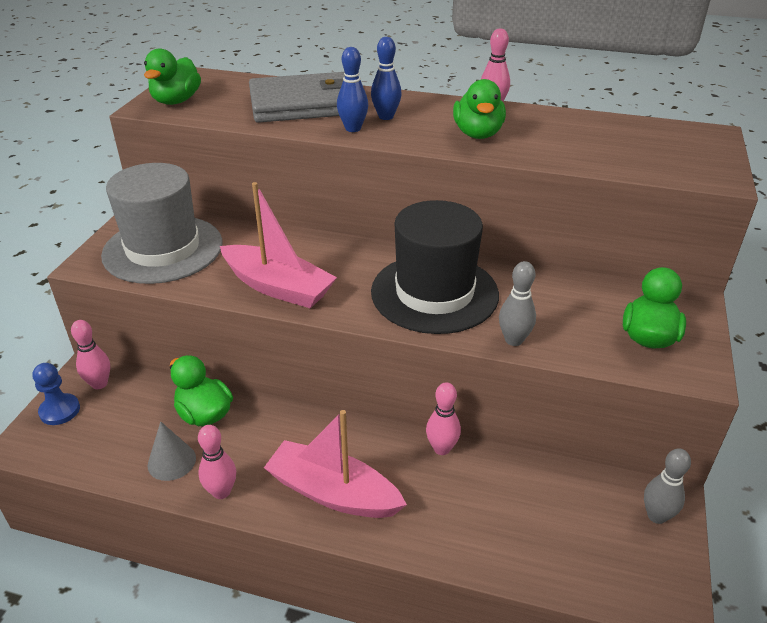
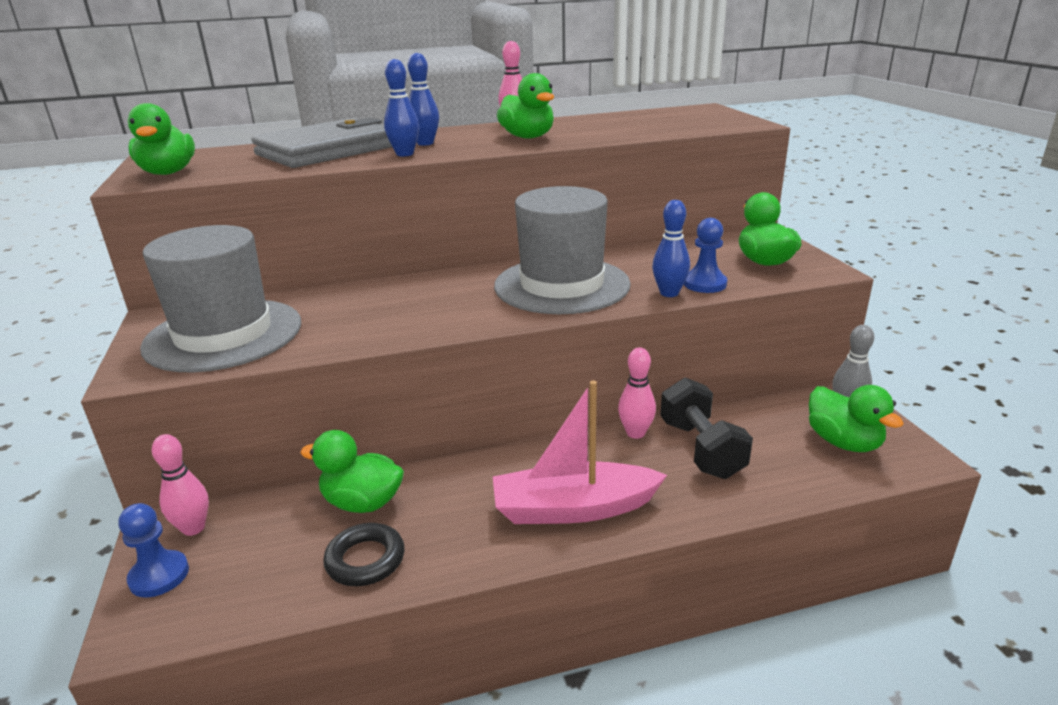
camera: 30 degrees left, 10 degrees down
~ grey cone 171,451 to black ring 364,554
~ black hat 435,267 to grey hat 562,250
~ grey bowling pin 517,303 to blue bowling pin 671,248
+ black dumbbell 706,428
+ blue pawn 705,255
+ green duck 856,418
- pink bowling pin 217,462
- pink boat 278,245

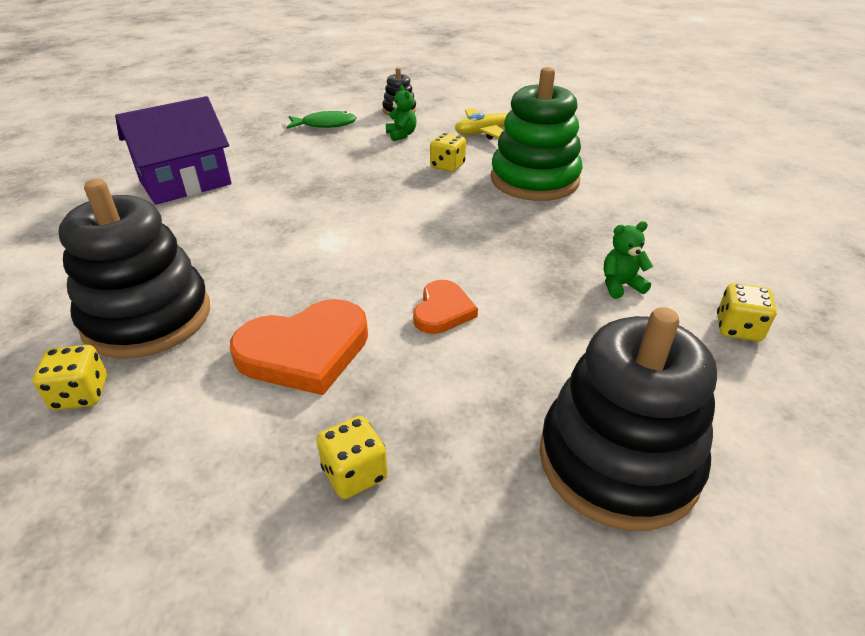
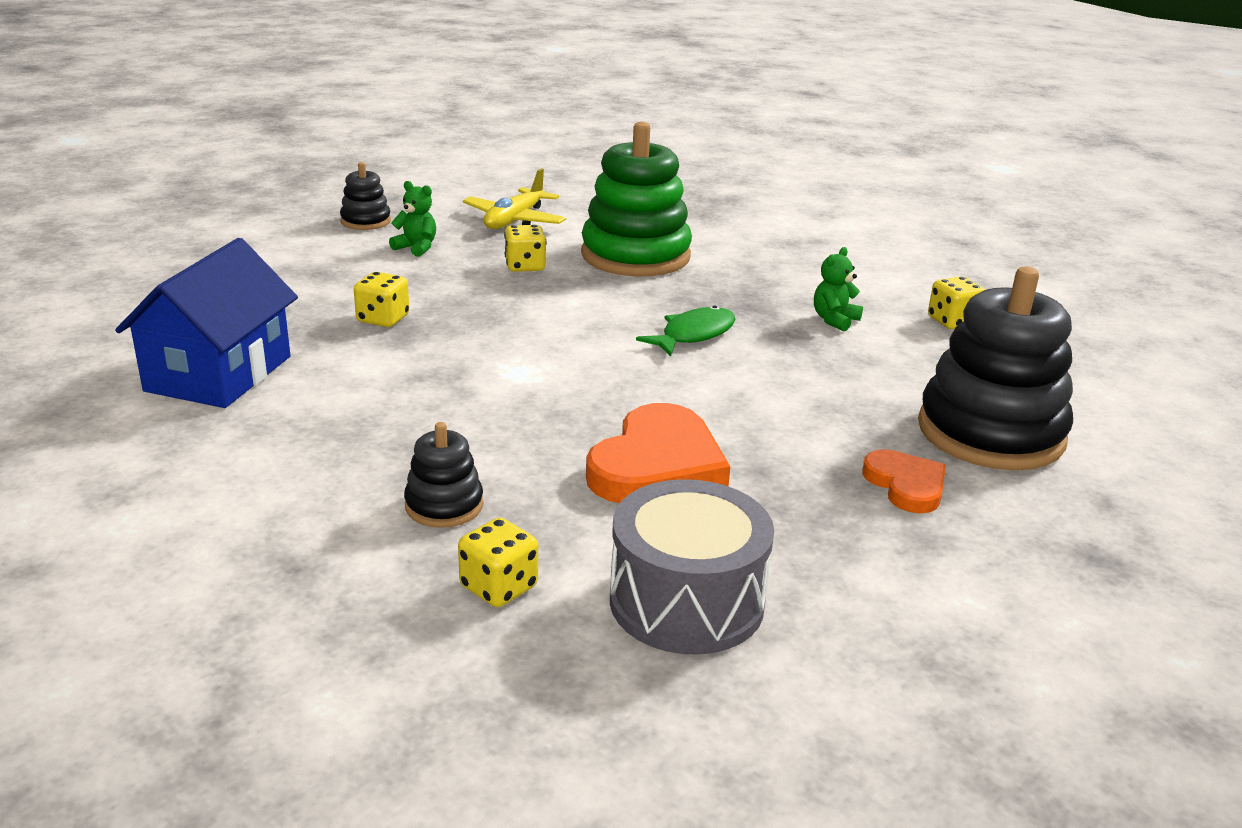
camera: 40 degrees left, 10 degrees down
~ purple house 173,150 to blue house 206,323
~ yellow dice 352,457 to 381,299
~ black stacking toy 134,269 = 443,475 x0.47
+ grey drum 692,567
~ green fish 321,120 to 685,331
~ orange heart 445,307 to 904,481

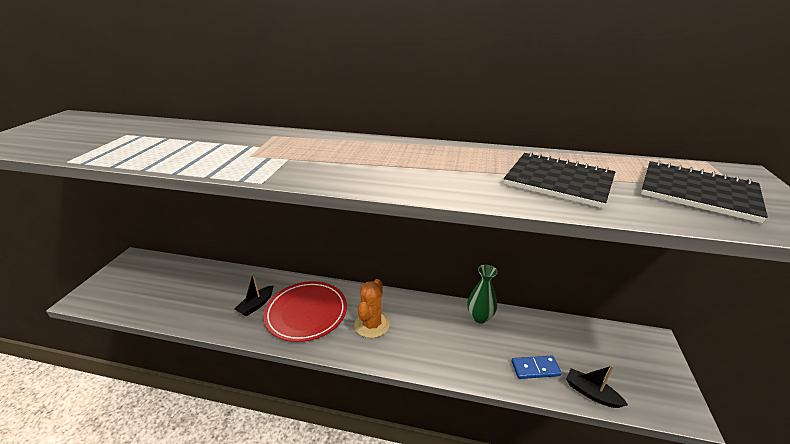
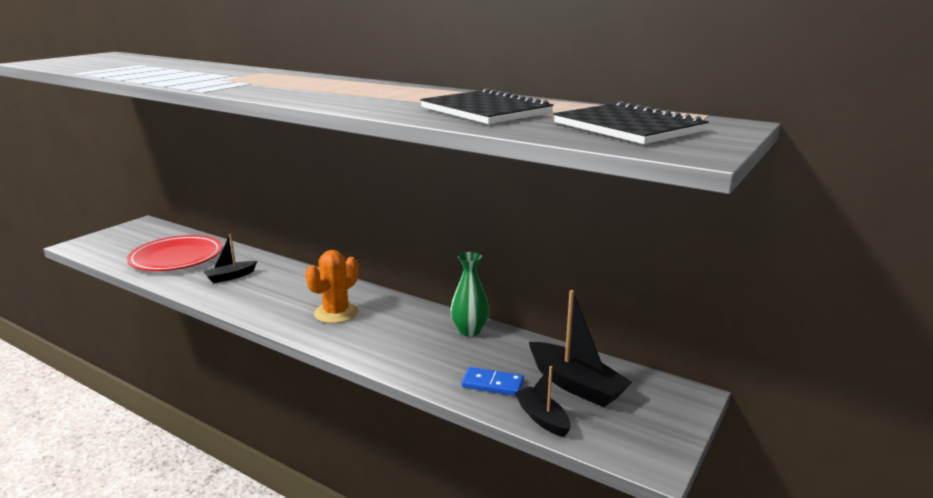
camera: 20 degrees right, 10 degrees down
~ red plate 305,311 to 174,253
+ black boat 580,348

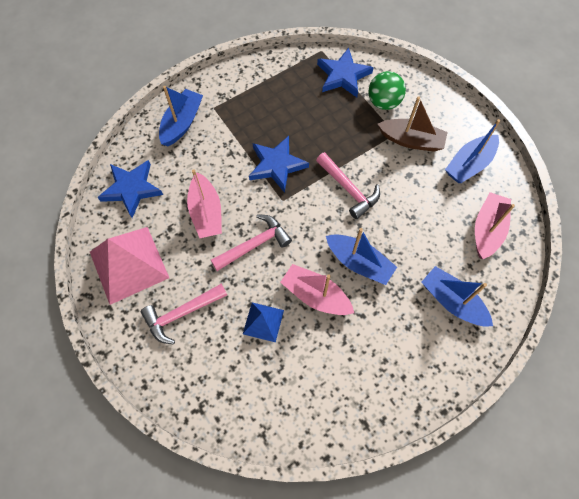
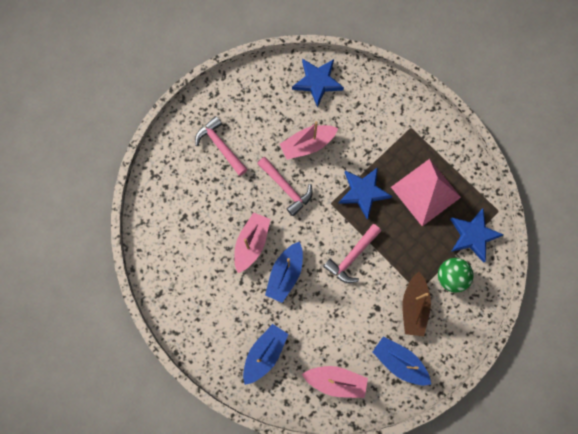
camera: 80 degrees right, 10 degrees up
~ pink pyramid 129,266 to 426,192
- blue boat 181,116
- blue pyramid 263,322

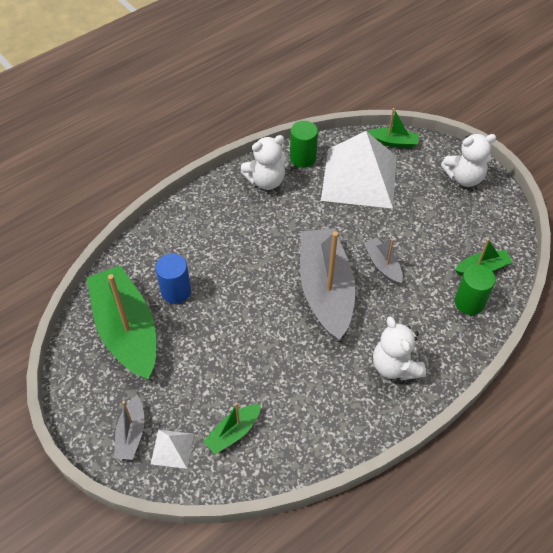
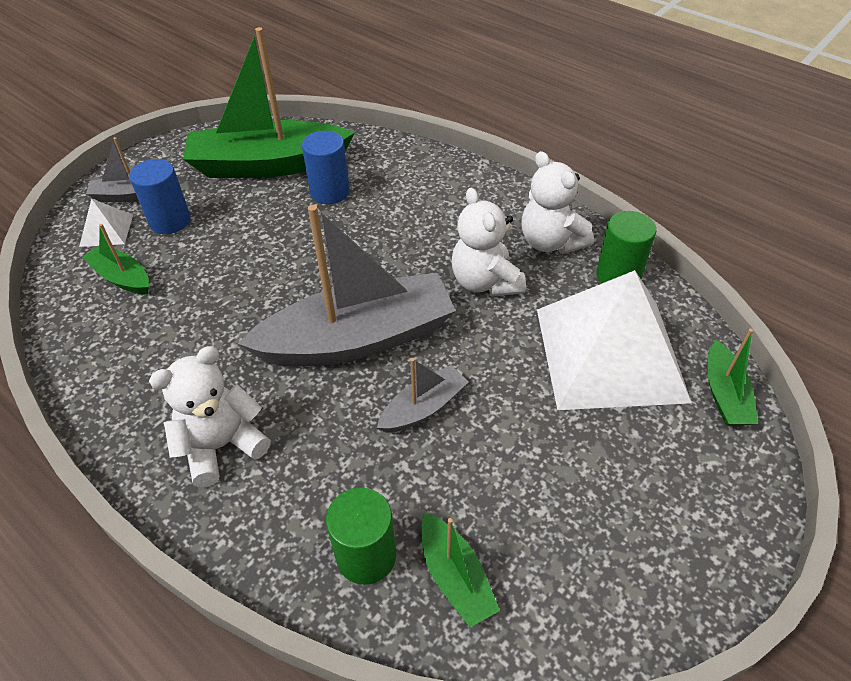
camera: 80 degrees right, 5 degrees down
+ blue cylinder 159,196
~ green boat 121,322 = 268,102 150 degrees counterclockwise
~ white teddy bear 468,160 to 489,242

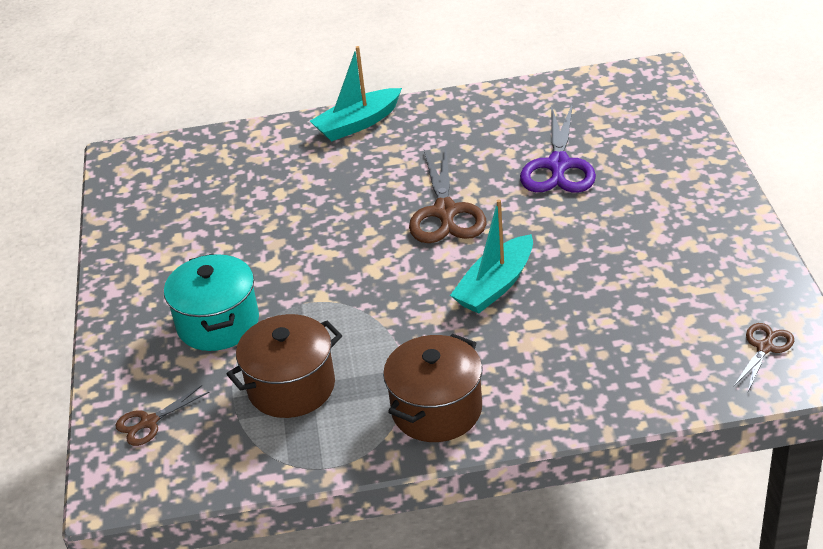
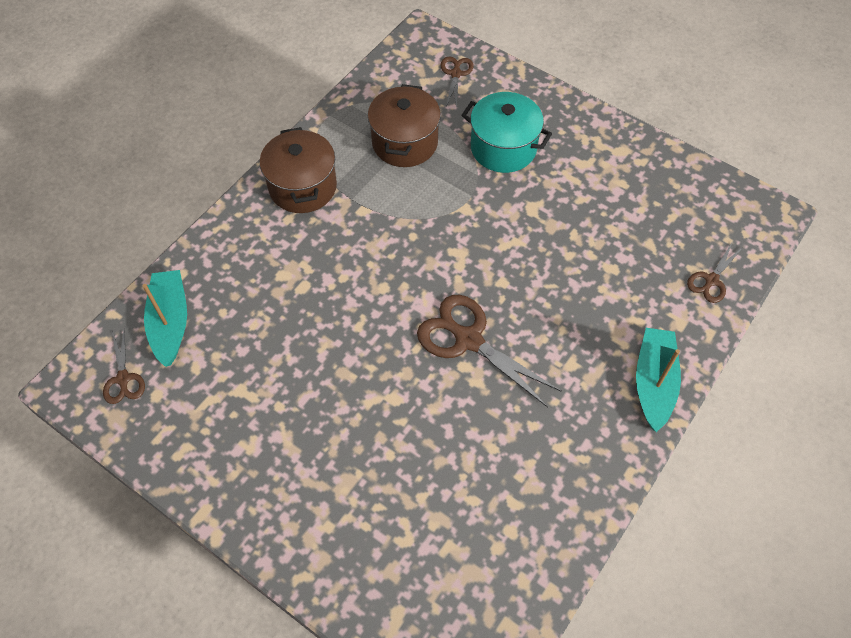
camera: 130 degrees right, 20 degrees up
~ turquoise boat 491,256 to 165,318
+ brown scissors 715,272
- purple scissors 558,148

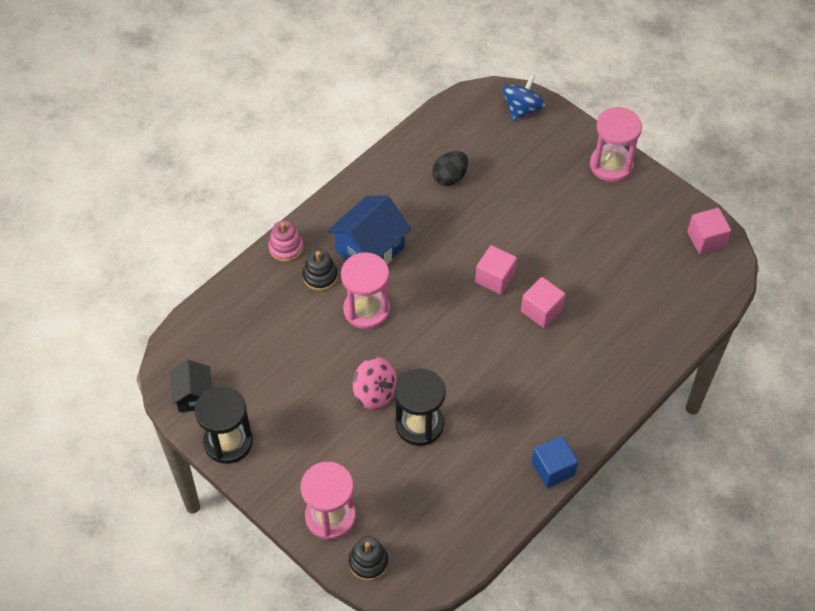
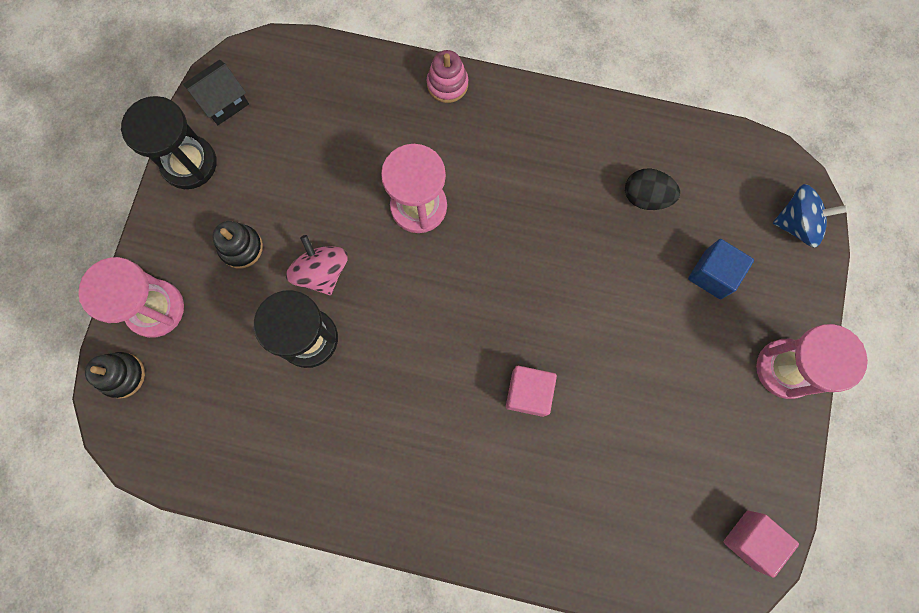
camera: 60 degrees right, 20 degrees up
~ black stacking toy 320,270 to 237,245
~ pink spinning top 375,383 = 317,265 150 degrees clockwise
~ blue cube 555,462 to 721,269
- blue house 369,229
- pink cube 496,270

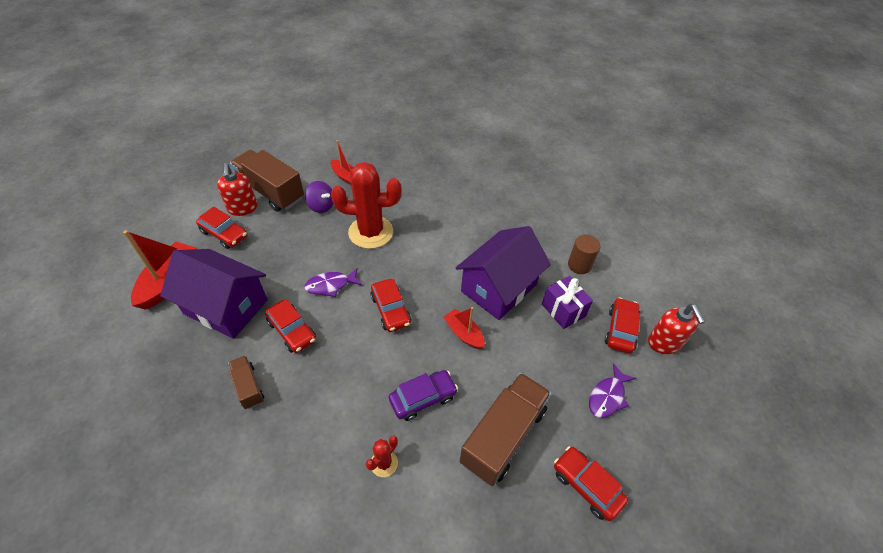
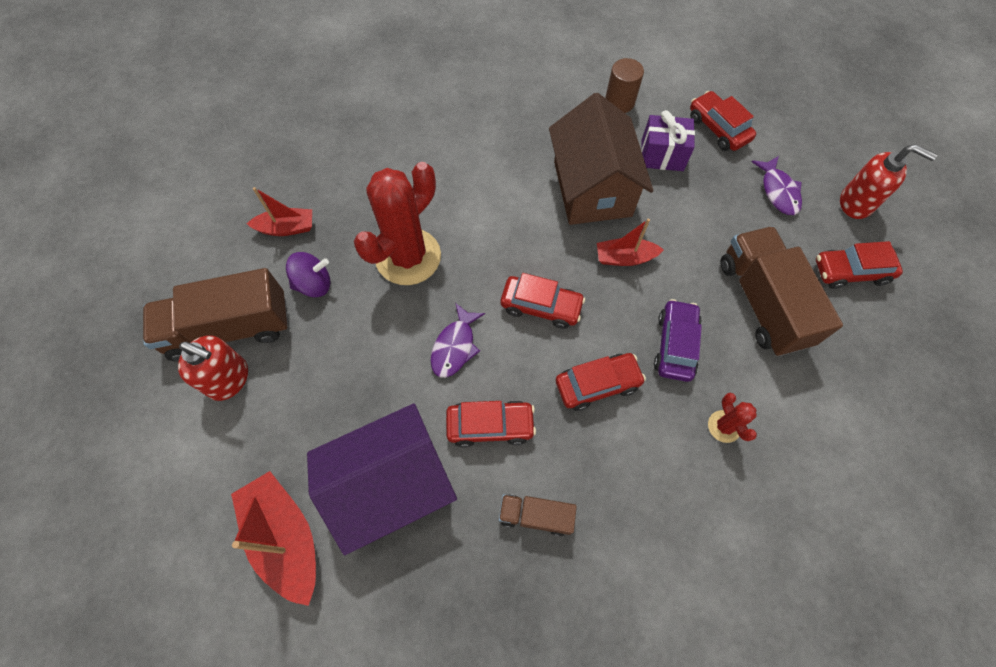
camera: 50 degrees left, 15 degrees up
~ purple house 503,273 to brown house 601,159
~ red car 221,228 to 600,382
~ red soap dispenser 676,329 to 888,181

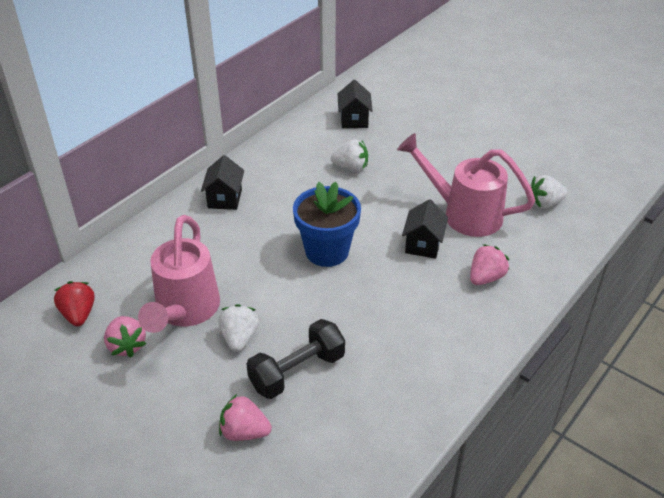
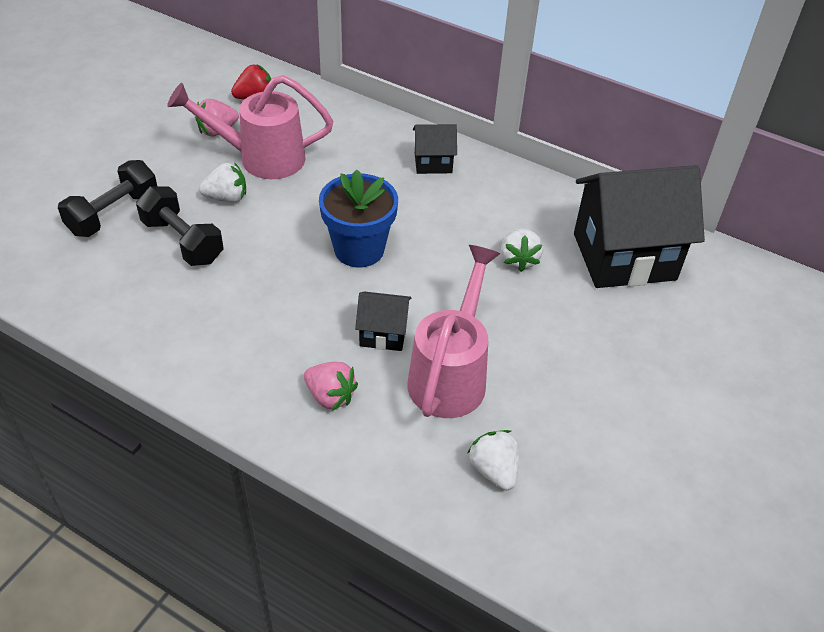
camera: 80 degrees right, 5 degrees up
~ pink strawberry 245,417 to black dumbbell 107,198
~ black house 355,104 = 639,226 x2.16

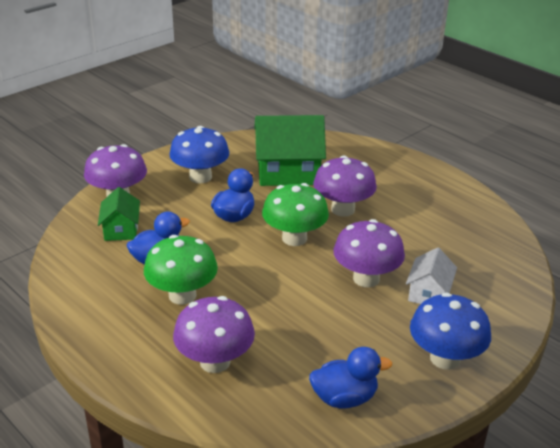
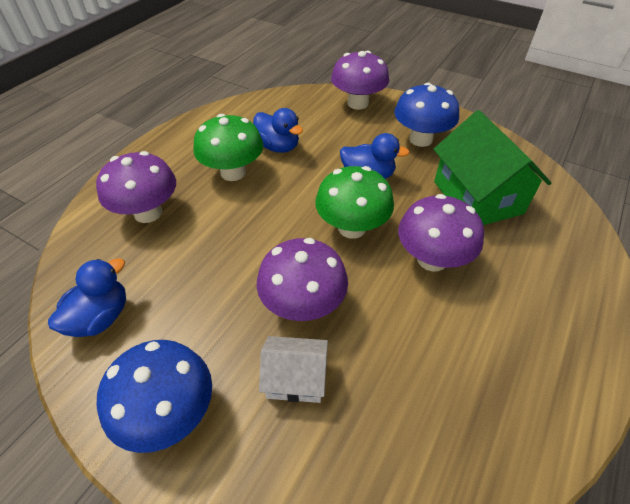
camera: 75 degrees right, 15 degrees up
~ blue duck 350,378 = 87,297 120 degrees counterclockwise
- green house 119,214

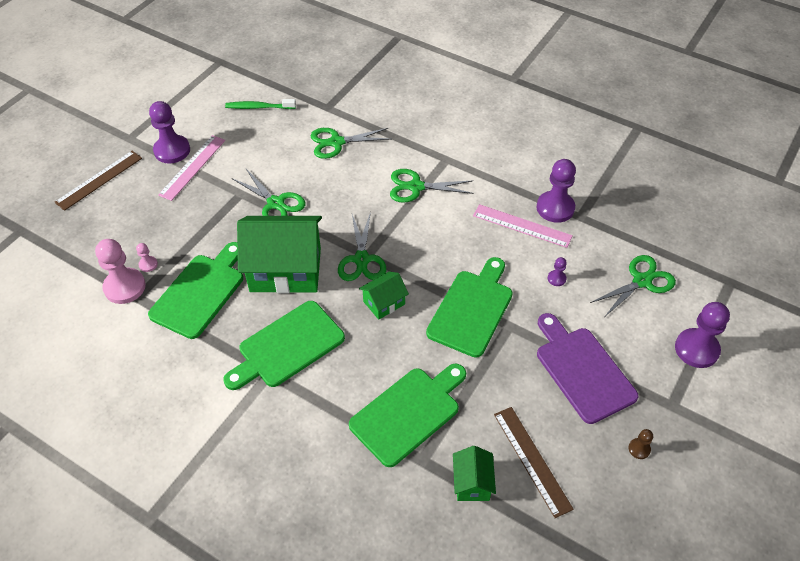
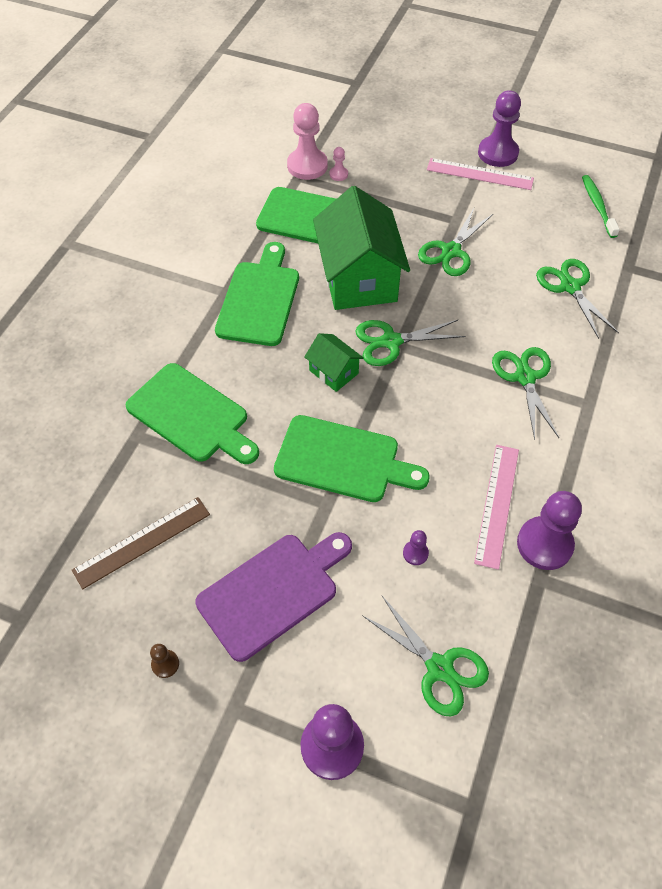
camera: 80 degrees right, 5 degrees up
~ green cutting board 284,345 = 257,294 60 degrees clockwise
- brown ruler 98,181
- green house 474,473

